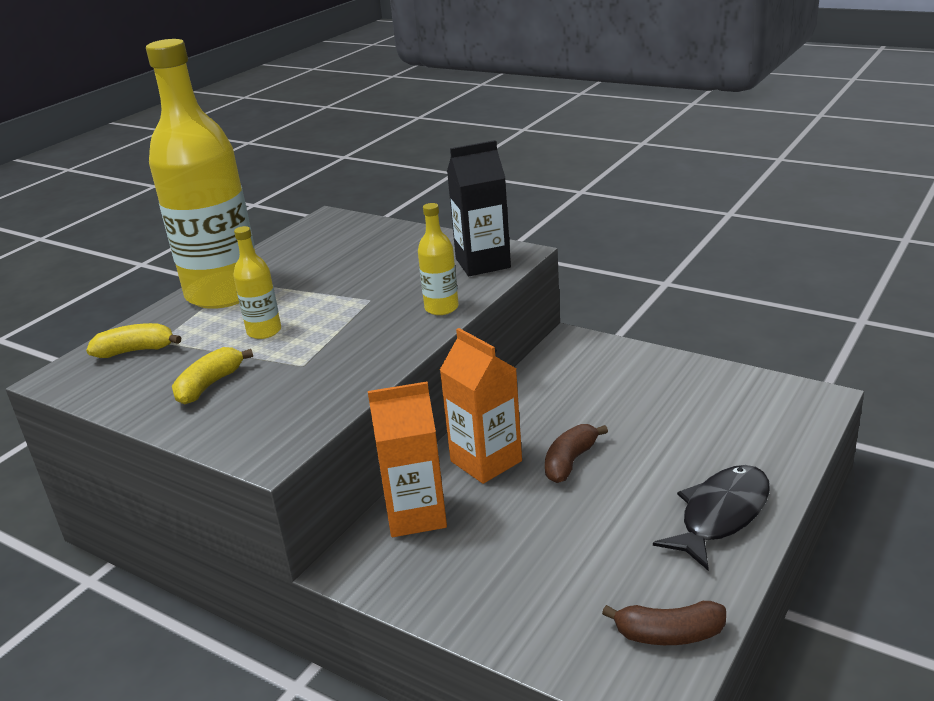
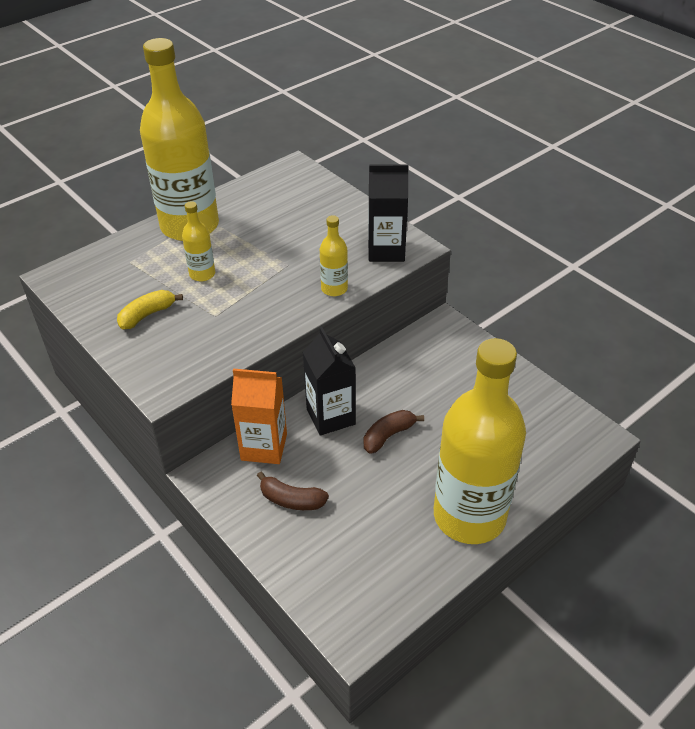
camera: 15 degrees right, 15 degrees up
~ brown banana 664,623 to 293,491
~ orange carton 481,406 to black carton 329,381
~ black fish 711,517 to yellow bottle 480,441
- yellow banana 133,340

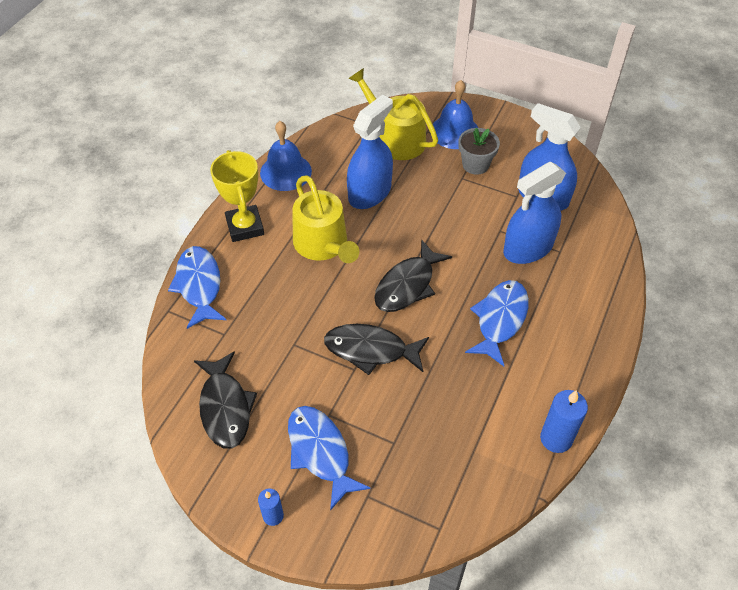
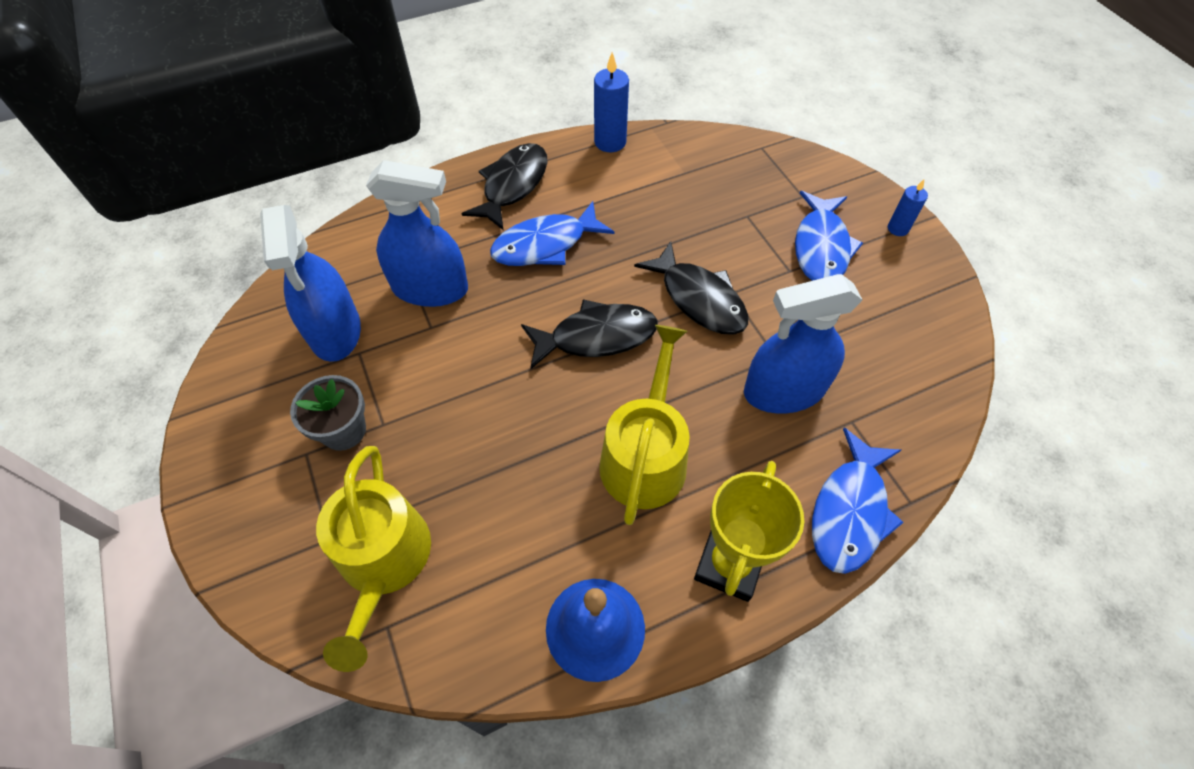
camera: 140 degrees left, 5 degrees up
~ black fish 225,400 to 504,186
~ blue spray bottle 370,152 to 803,343
- blue bell 454,114

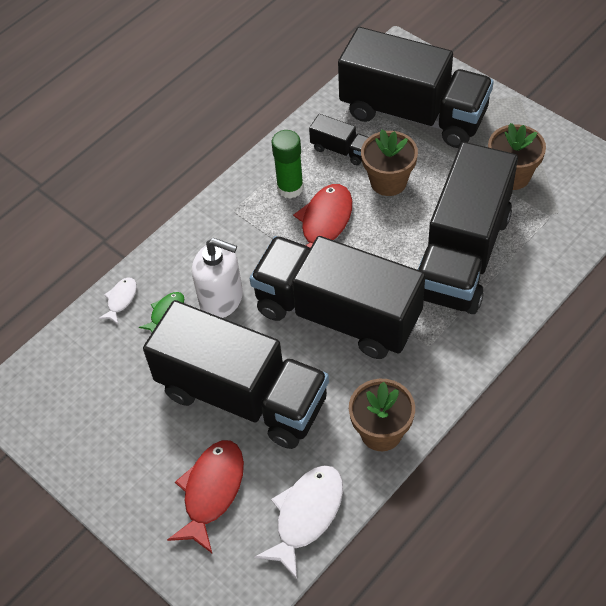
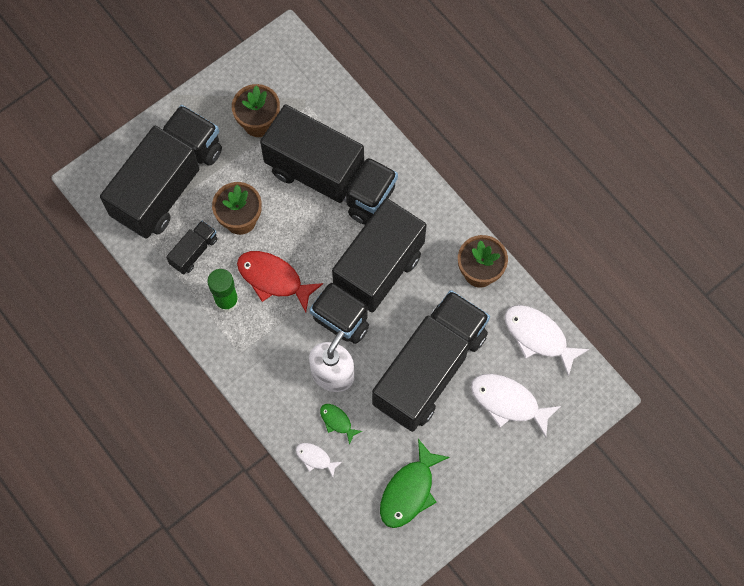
camera: 85 degrees left, 15 degrees up
+ green fish 415,483
~ red fish 205,496 to white fish 516,405

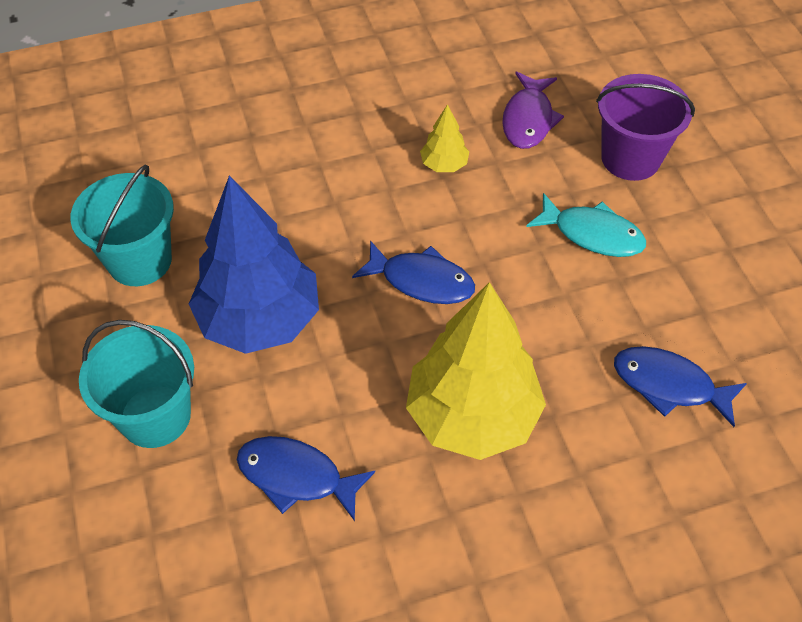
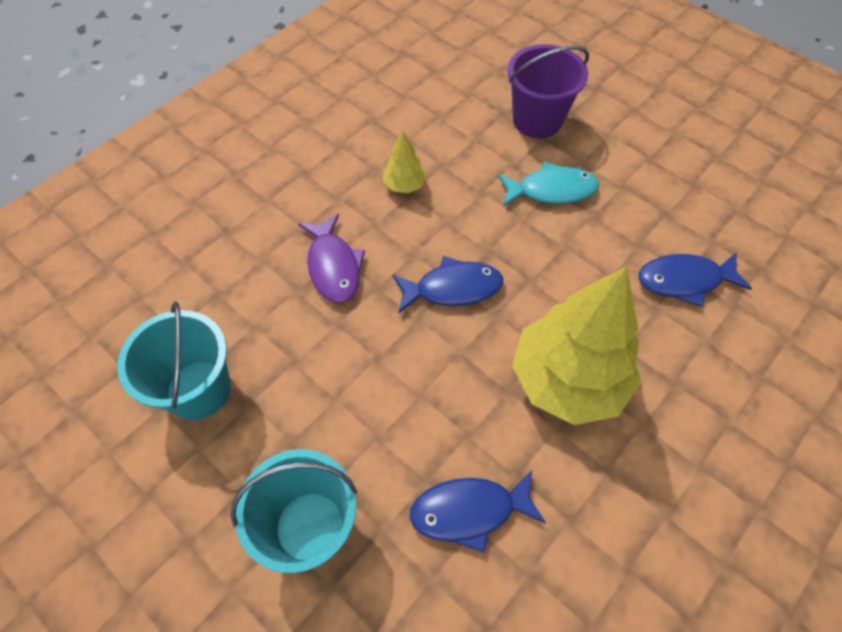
camera: 30 degrees left, 5 degrees up
~ purple fish 533,110 to 331,258
- blue tree 254,264

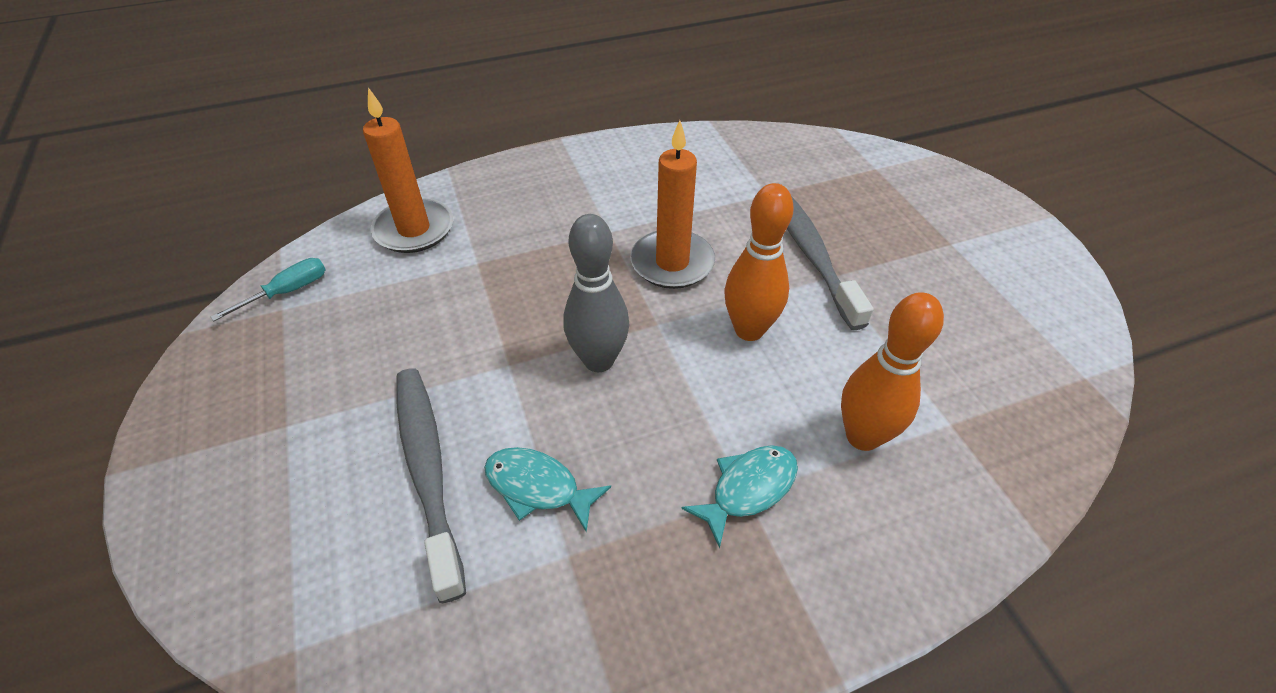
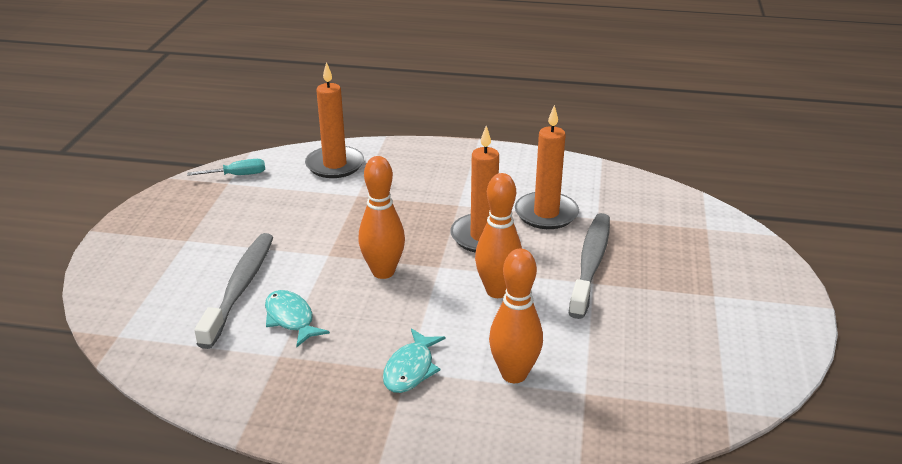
camera: 30 degrees right, 15 degrees down
~ grey bowling pin 596,293 to orange bowling pin 381,217
~ turquoise fish 739,497 = 414,361 120 degrees clockwise
+ orange candle 547,167

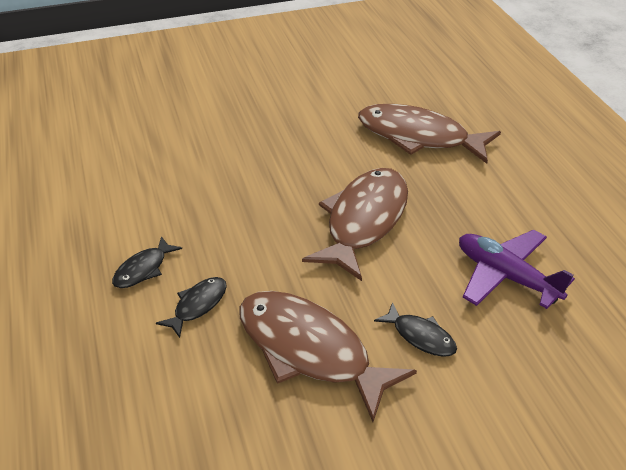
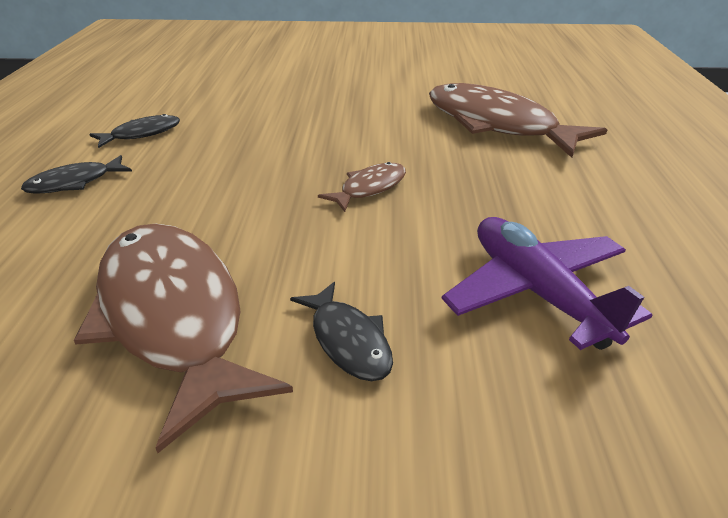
camera: 20 degrees right, 5 degrees down
~ black fish 191,307 to 134,131
~ brown fish 355,224 = 362,187 x0.46

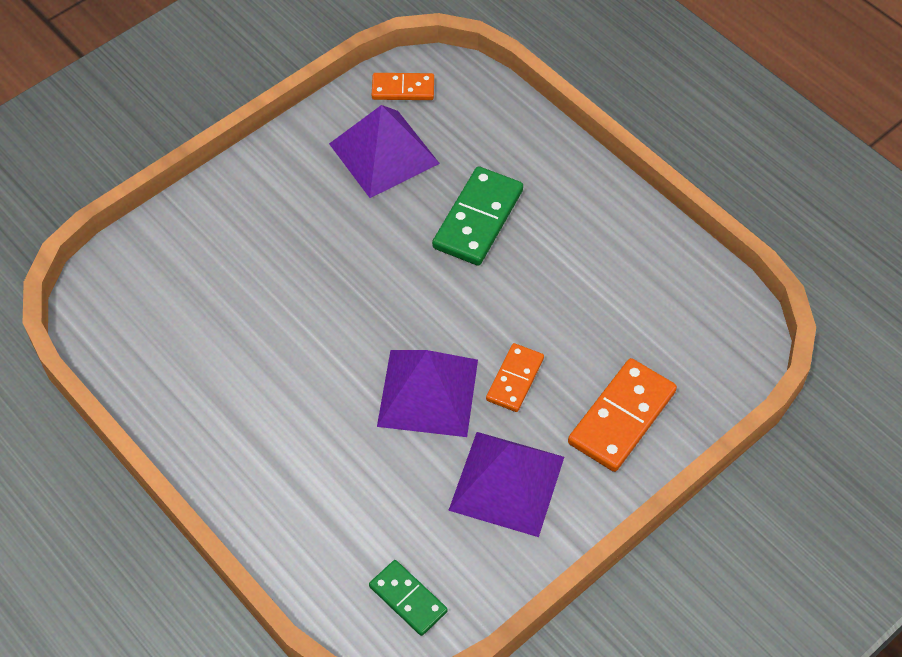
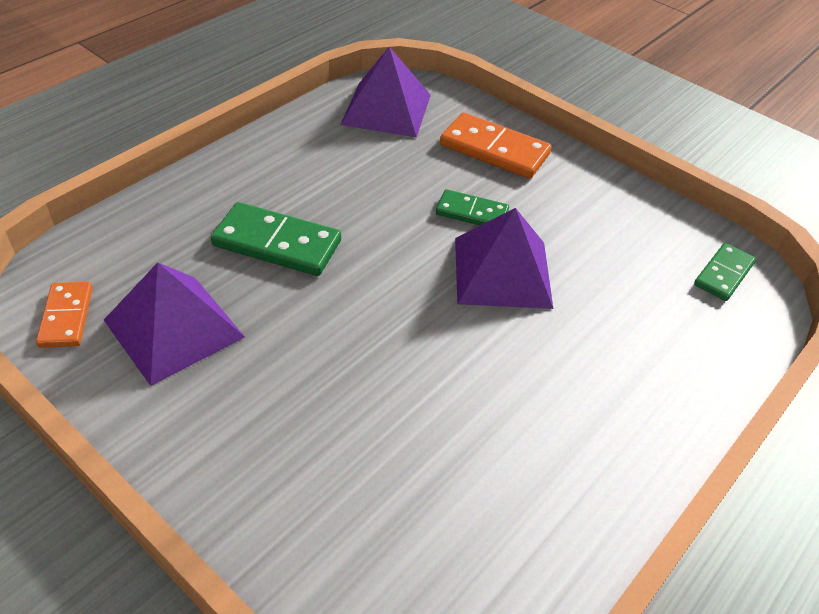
camera: 100 degrees left, 10 degrees down
~ purple pyramid 506,484 to 385,92
~ orange domino 515,377 to green domino 472,207

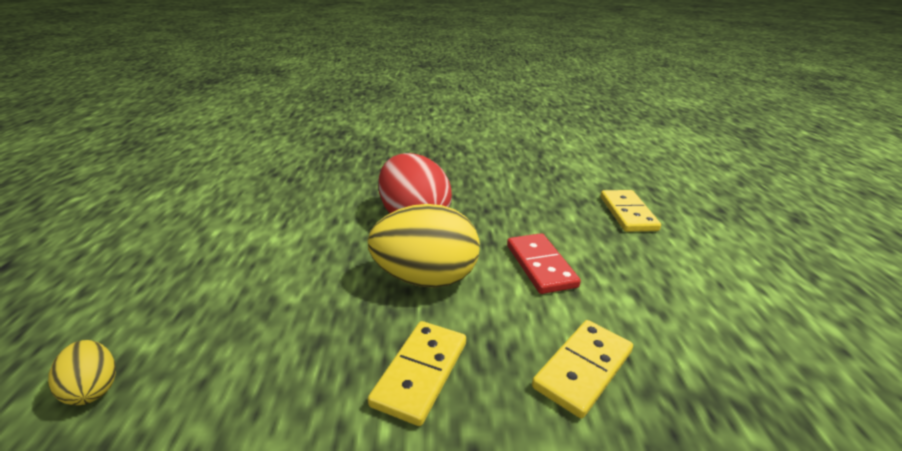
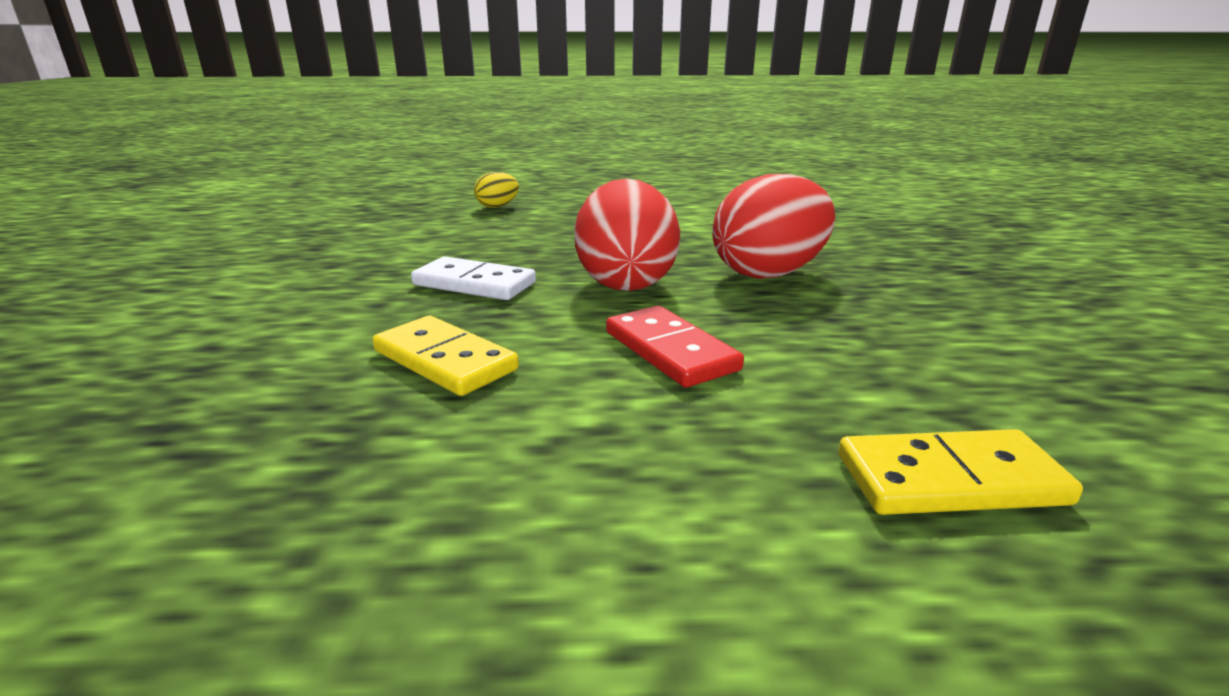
camera: 90 degrees right, 5 degrees down
~ yellow domino 417,373 to white domino 473,278
~ yellow egg 424,246 to red egg 627,235
~ red domino 544,263 = 675,347 75 degrees clockwise

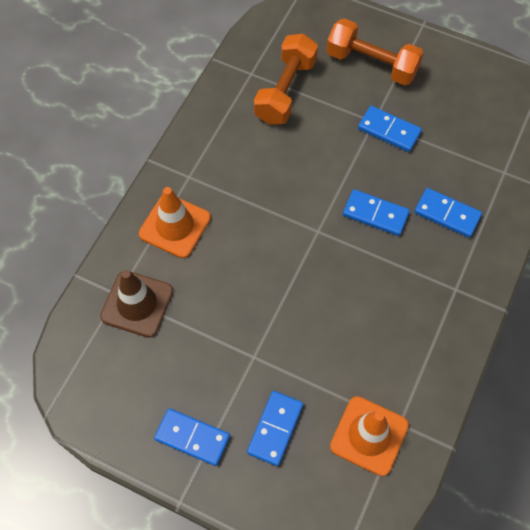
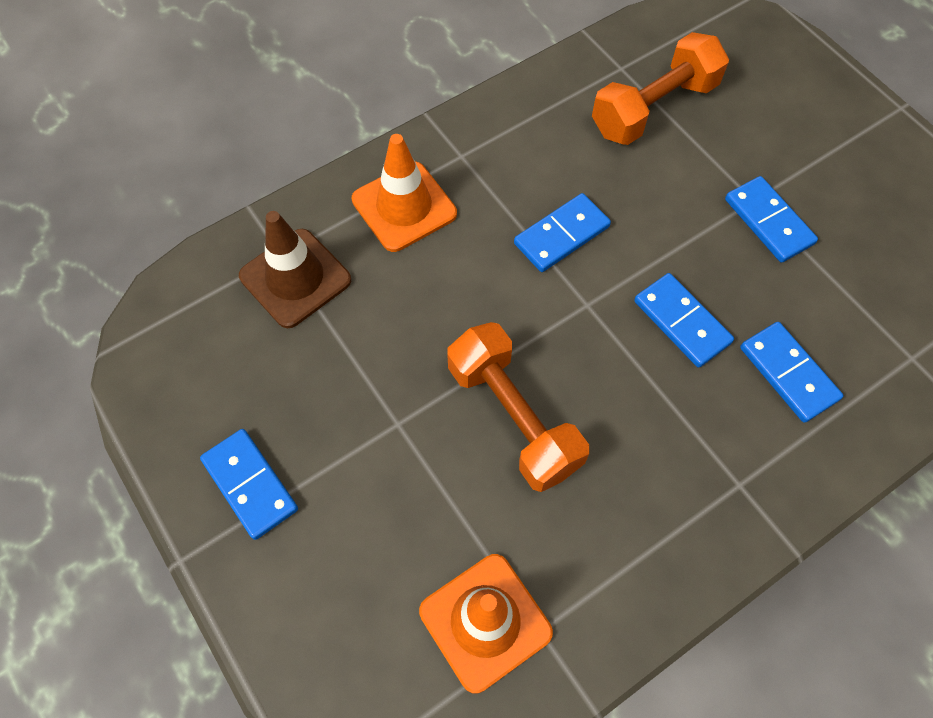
camera: 30 degrees right, 0 degrees up
~ orange dumbbell 375,51 to 518,407
~ blue domino 275,428 to 562,232

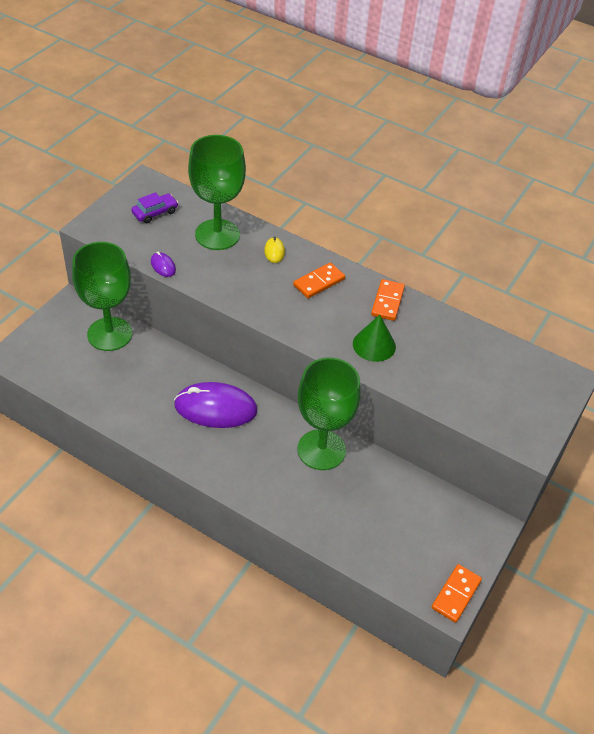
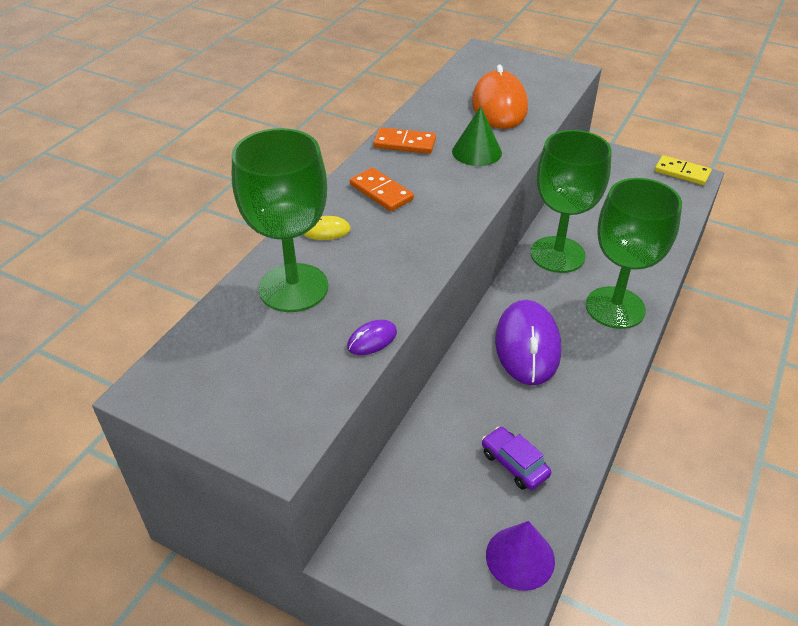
camera: 90 degrees left, 5 degrees down
+ orange mouse 500,96
~ purple car 154,207 to 516,458
+ purple cone 520,556
~ green goblet 102,296 to 634,253
~ orange domino 457,593 to yellow domino 683,170

